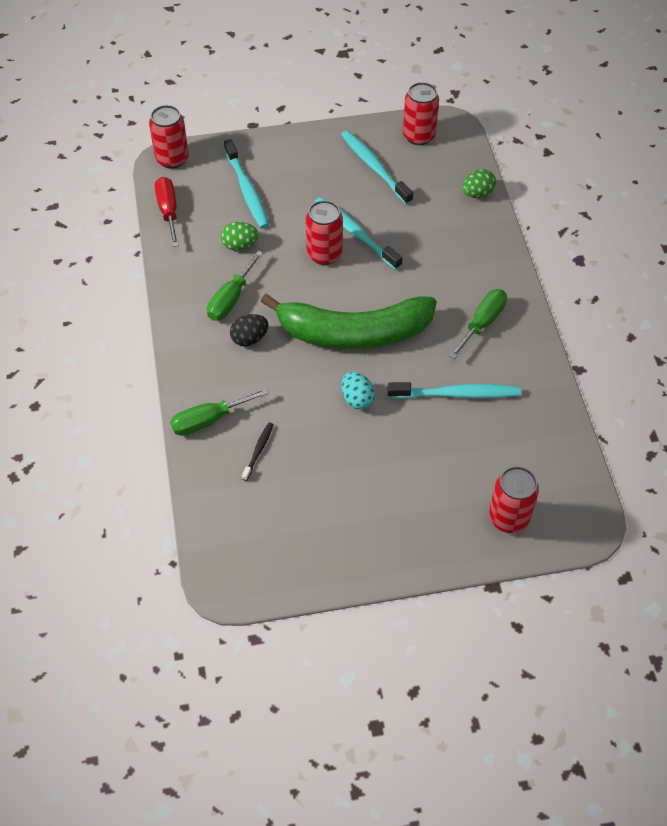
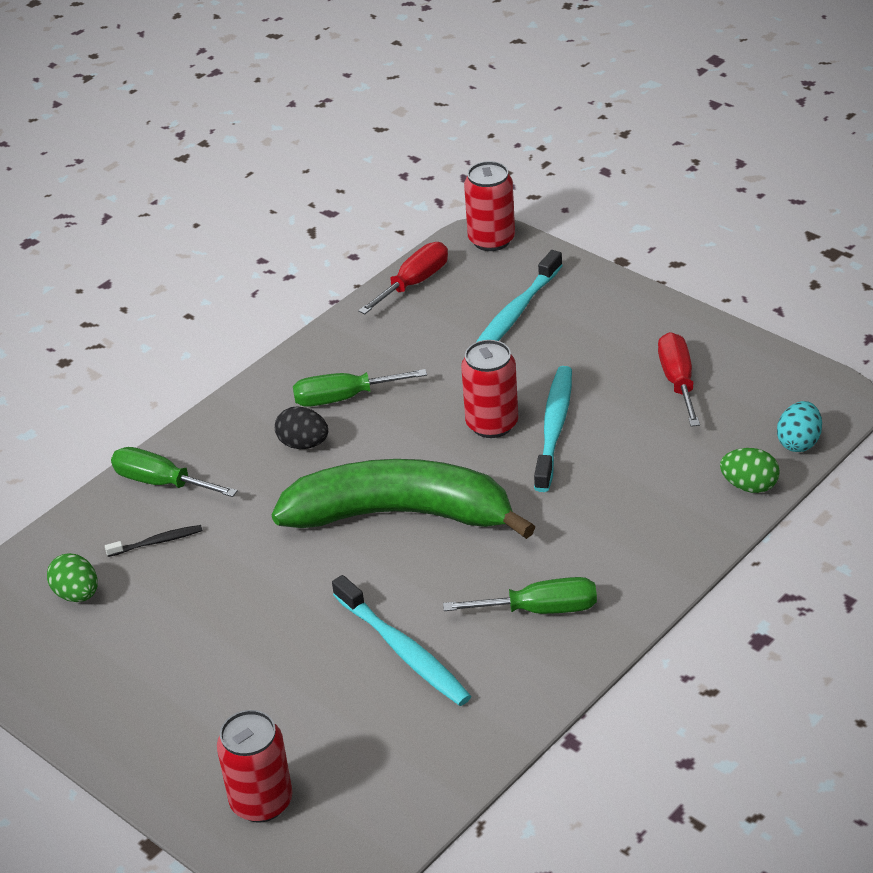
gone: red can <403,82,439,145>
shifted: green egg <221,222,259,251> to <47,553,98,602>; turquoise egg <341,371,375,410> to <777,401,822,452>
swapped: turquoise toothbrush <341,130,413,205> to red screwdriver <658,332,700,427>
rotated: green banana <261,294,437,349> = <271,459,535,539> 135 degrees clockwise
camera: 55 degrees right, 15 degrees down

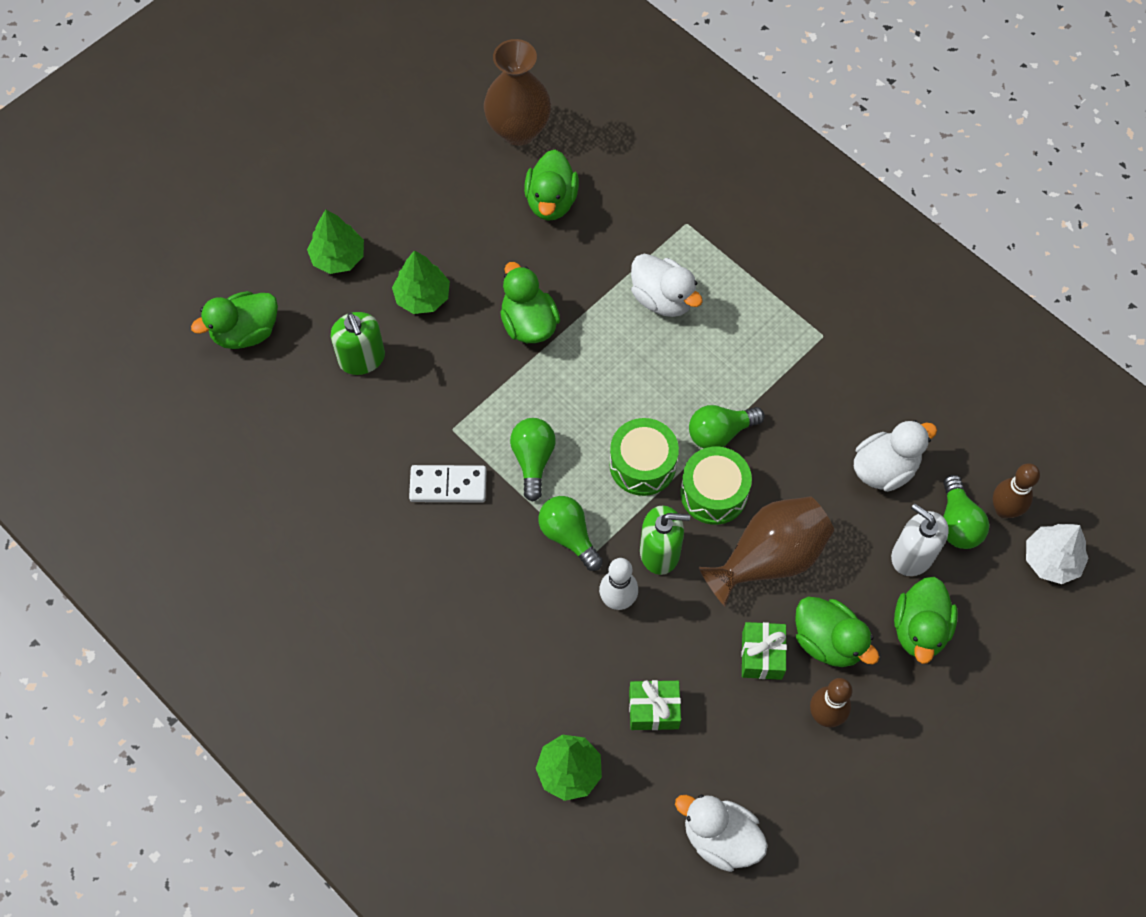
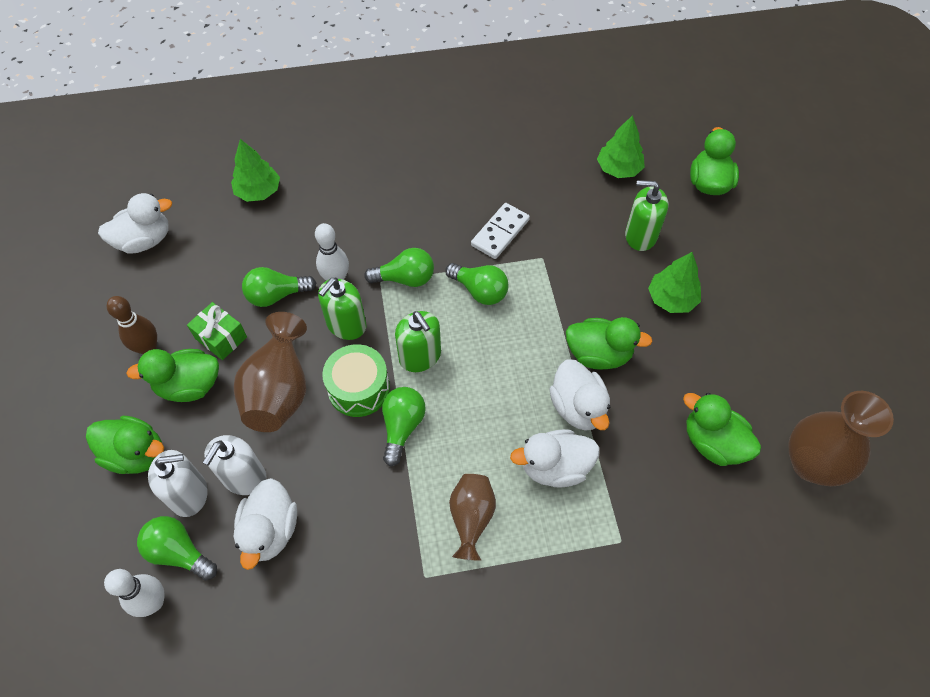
gone: white tree <1026,524,1089,584>; green gift <629,680,681,730>
new: green light bulb <242,267,316,307>; white duck <549,359,610,431>; white soap dispenser <203,435,266,495>; brown vase <449,474,496,561>
shifted: green tree <307,210,364,274> to <597,115,645,178>
swapped: green drum <610,418,679,496> to green soap dispenser <395,311,441,372>
repainted: brown bowling pin <993,463,1040,518> to white bowling pin <104,569,165,617>
rotated: green duck <894,577,958,664> = <86,416,164,474> 150 degrees clockwise
camera: 125 degrees right, 5 degrees down

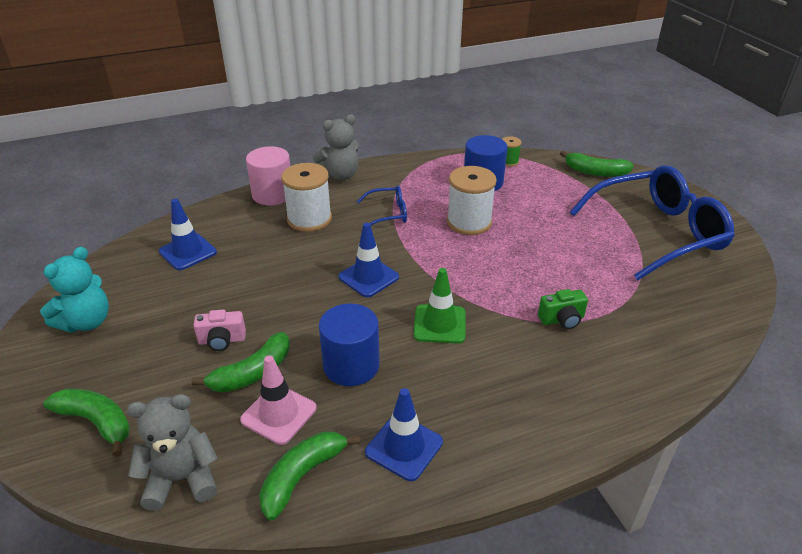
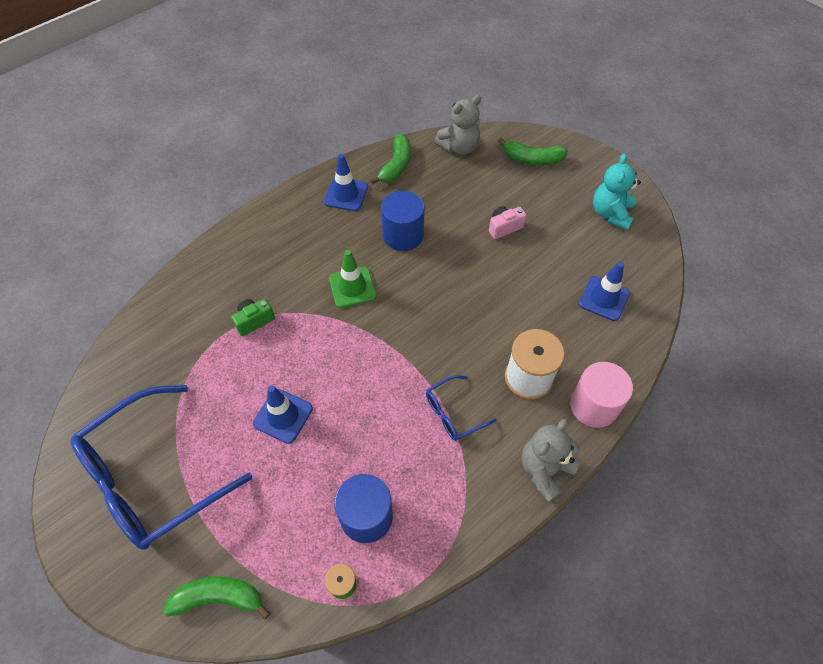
gone: white spool <447,166,497,235>; green banana <191,332,290,393>; pink traffic cone <240,355,317,445>
shifted: blue traffic cone <338,223,399,297> to <253,385,313,444>
camera: 160 degrees right, 20 degrees up

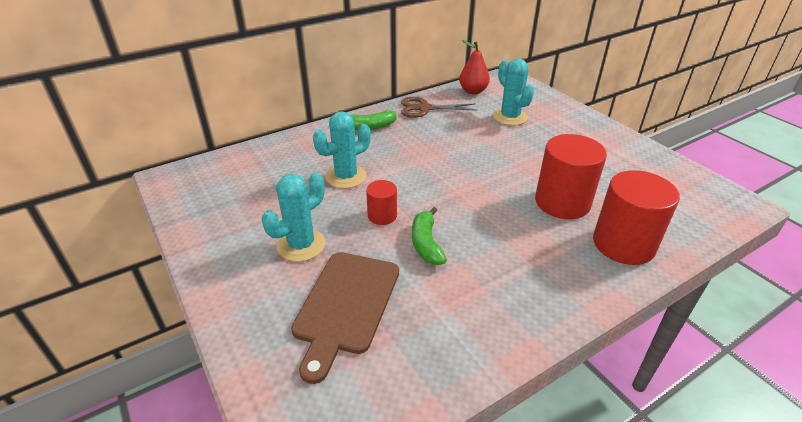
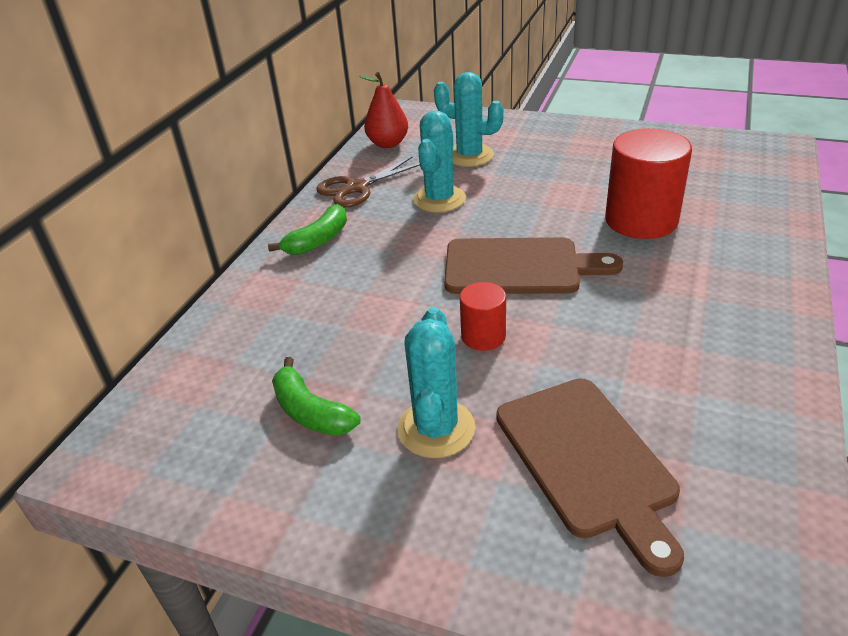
gone: red cylinder <593,170,680,265>
new: brown cutting board <444,237,623,294>
shifted: turquoise cactus <313,111,371,189> to <413,110,466,213>; green banana <412,207,447,265> to <272,357,361,436>
camera: 35 degrees left, 0 degrees up

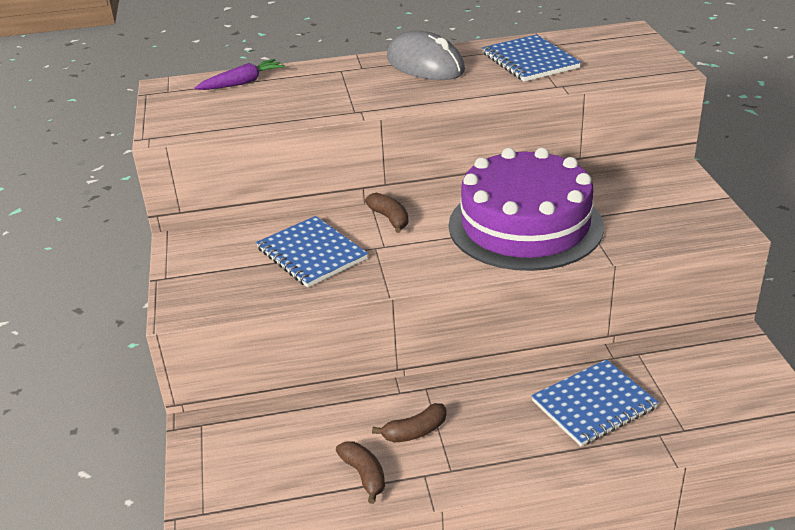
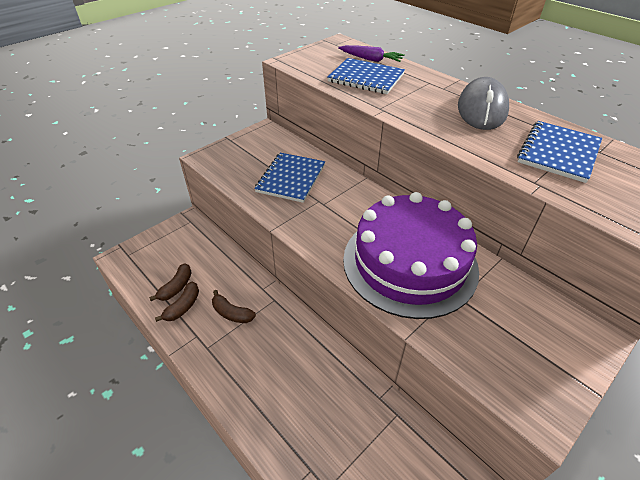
shifted: brown banana <365,193,409,233> to <149,263,192,301>; blue notebook <531,359,659,446> to <327,58,405,94>
camera: 55 degrees right, 10 degrees up

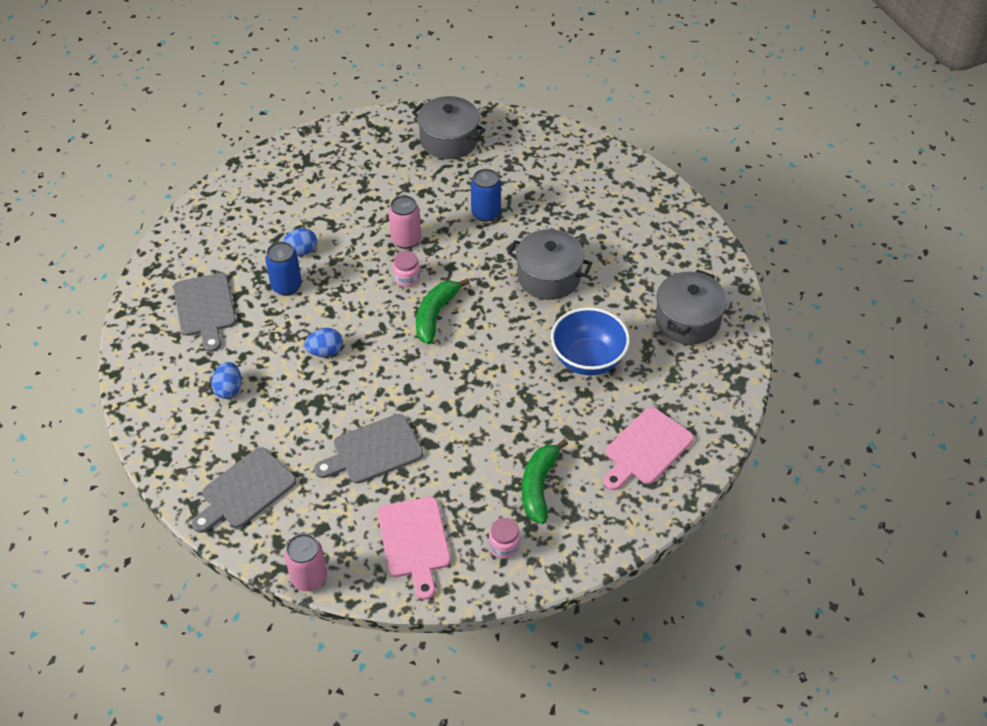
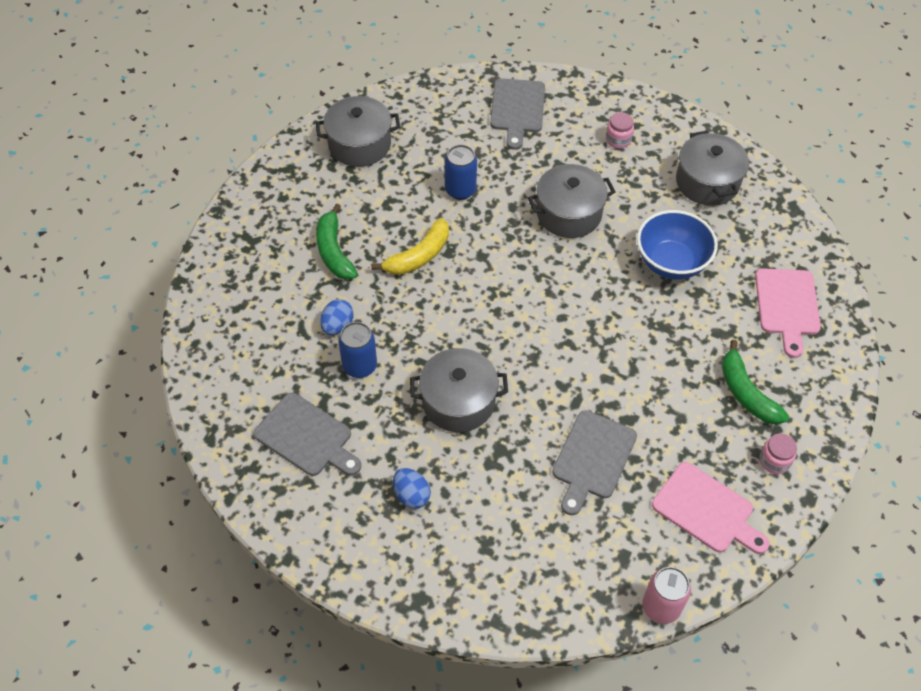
shifted: pink jar <393,251,420,287> to <606,112,634,149>; green banana <416,278,470,344> to <316,203,358,280>; grey cutting board <192,447,296,533> to <490,78,545,150>
swapped: pink can <388,195,421,249> to yellow banana <371,218,449,275>; blue egg <304,328,343,357> to grey pot <410,348,508,432>
camera: 40 degrees left, 5 degrees up

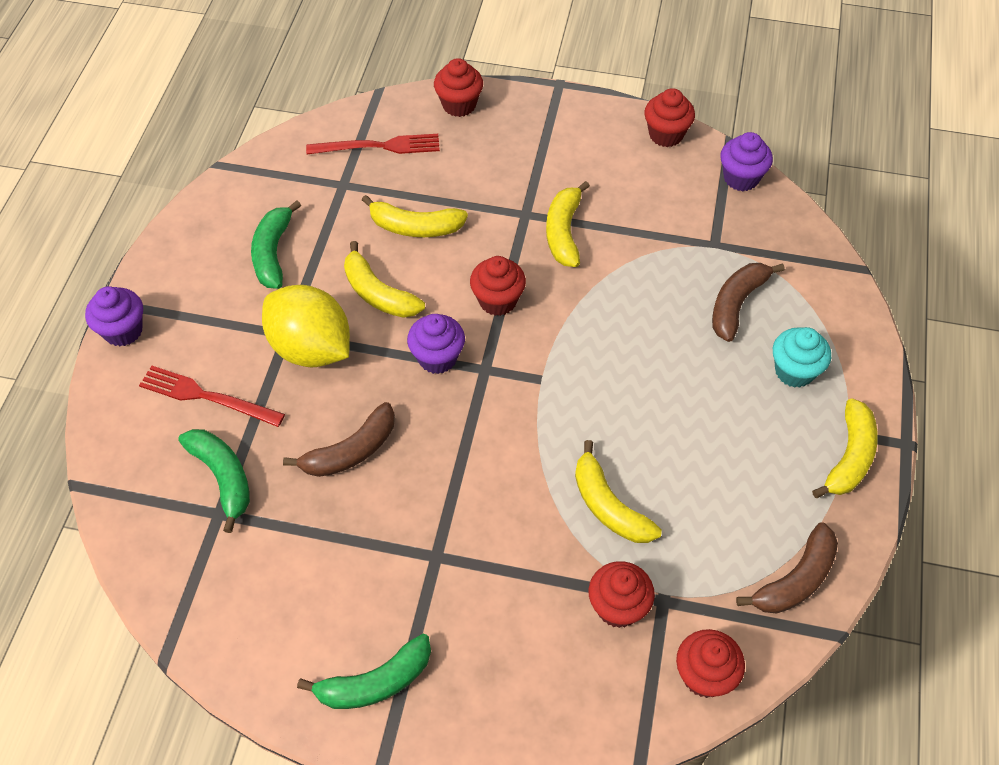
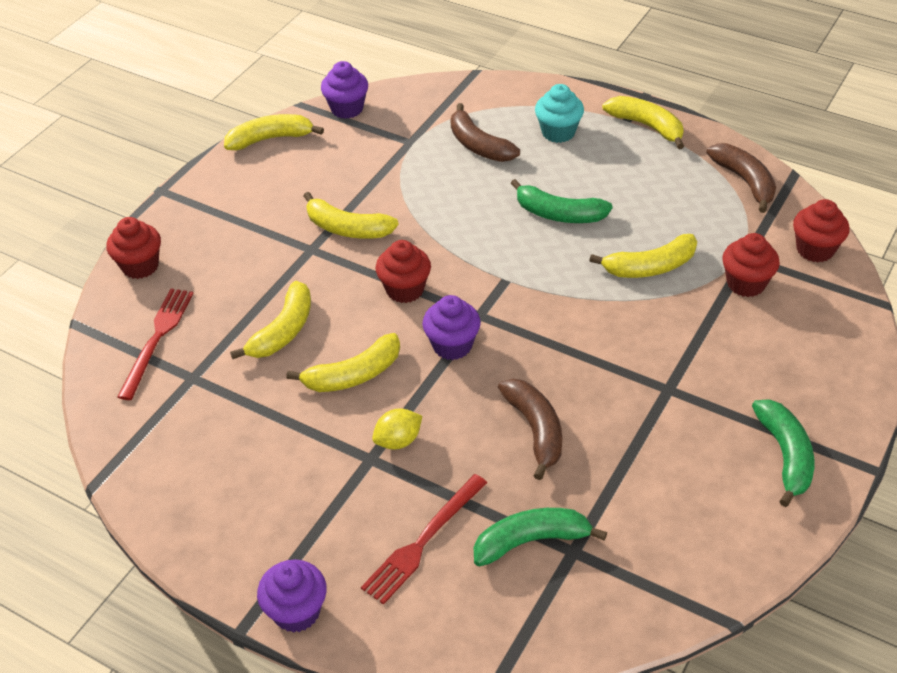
shifted: green banana <251,200,301,289> to <511,179,613,223>
swapped: red cupcake <644,88,695,147> to yellow banana <224,114,324,150>
scaled: yellow lemon <262,285,350,368> = <372,409,422,450> x0.47
camera: 70 degrees left, 10 degrees down

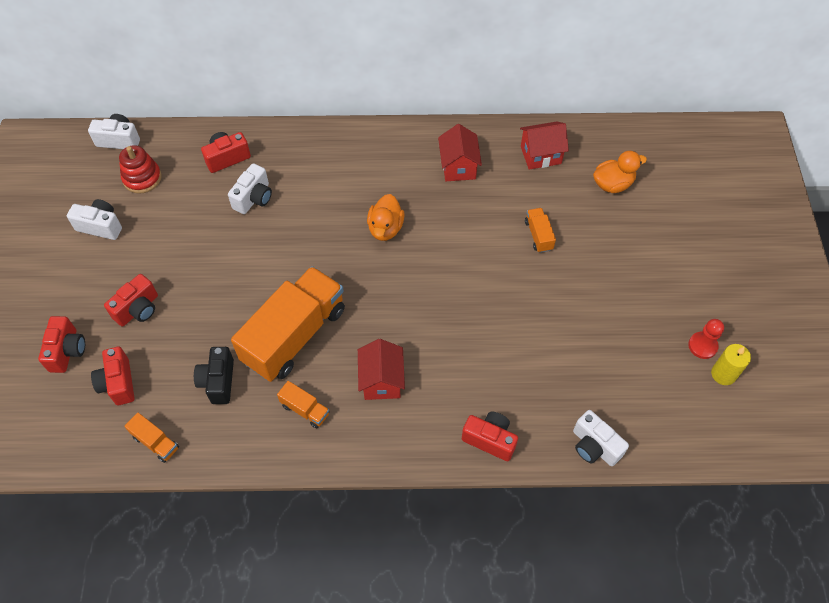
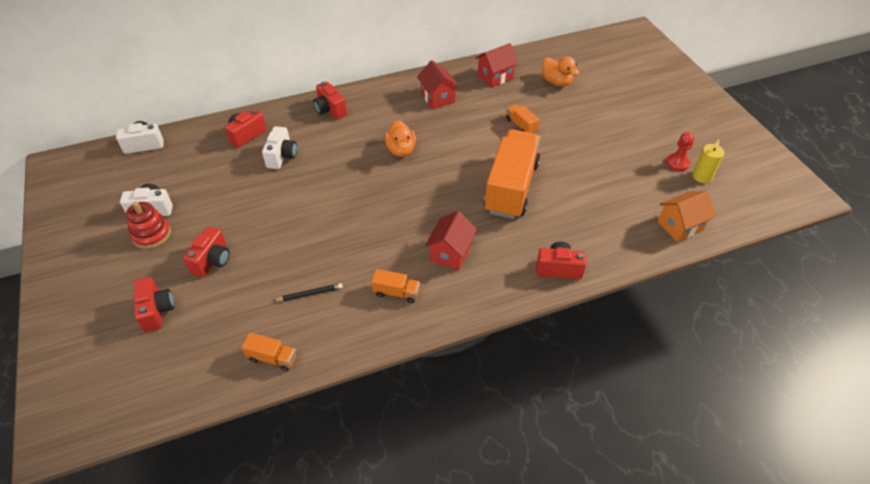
gone: white camera <573,410,629,466>
new: orange house <658,191,716,242>
shifted: red stacking toy <119,145,162,194> to <126,202,171,249>; orange truck <231,266,345,382> to <484,129,541,219>; red camera <91,347,134,405> to <313,81,347,120>
swapped: black camera <194,347,234,404> to black pencil <273,283,343,301>
rotated: orange duck <593,151,647,193> = <542,57,579,87> 90 degrees clockwise; red house <358,339,405,400> = <425,211,477,270> 45 degrees clockwise
camera: 20 degrees left, 10 degrees down

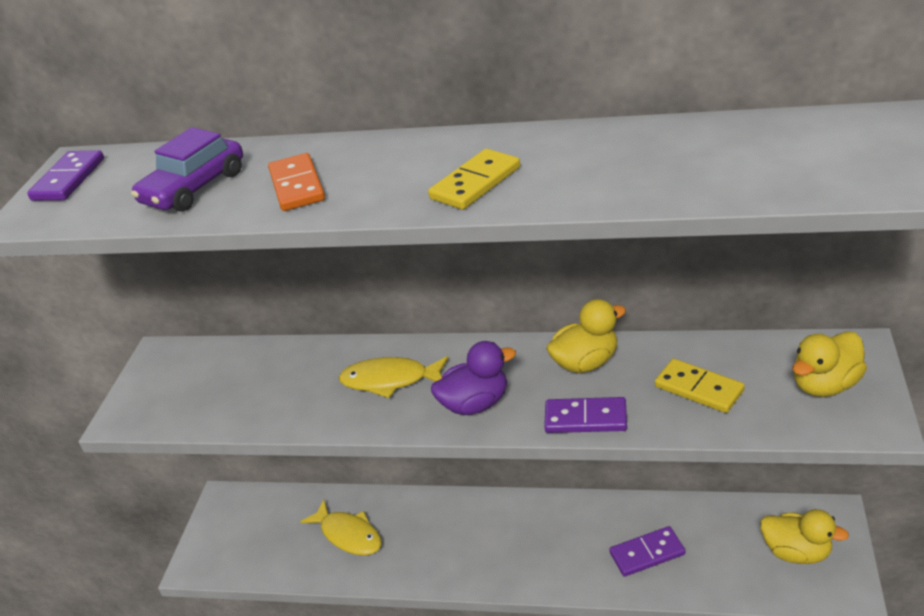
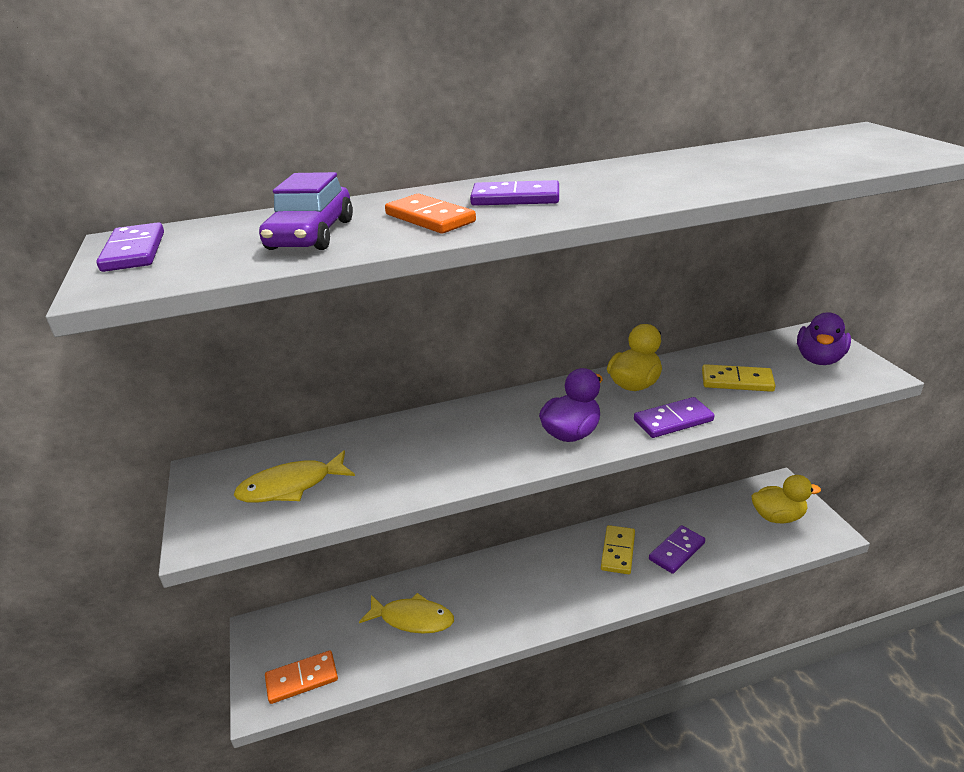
new: purple domino <470,180,559,206>; orange domino <265,651,338,704>
shifted: yellow domino <428,149,520,210> to <601,525,635,574>; yellow fish <339,356,448,398> to <234,450,355,503>
repainted: yellow duck <793,331,867,397> to purple duck <797,313,851,365>
camera: 30 degrees left, 5 degrees down

